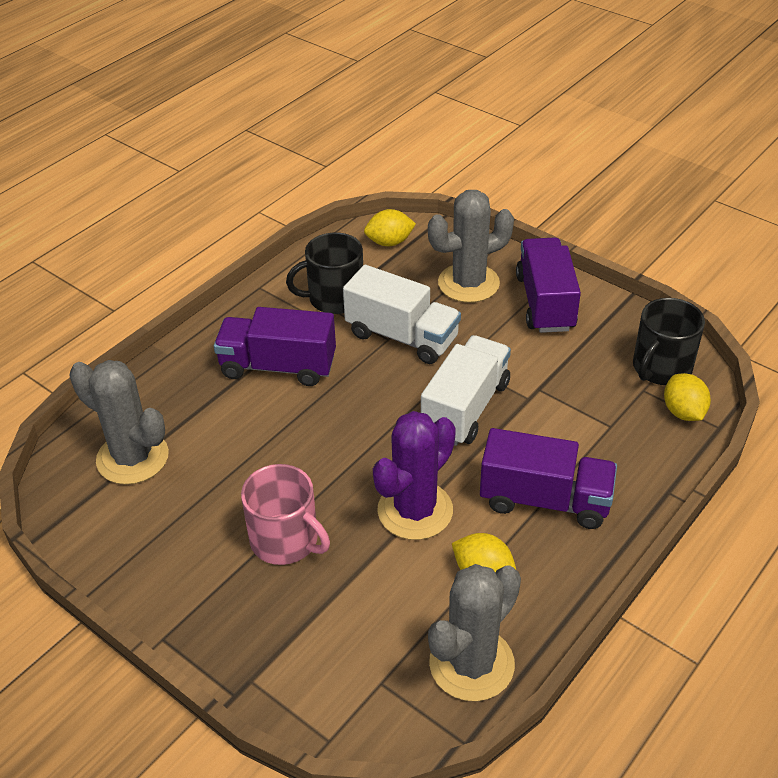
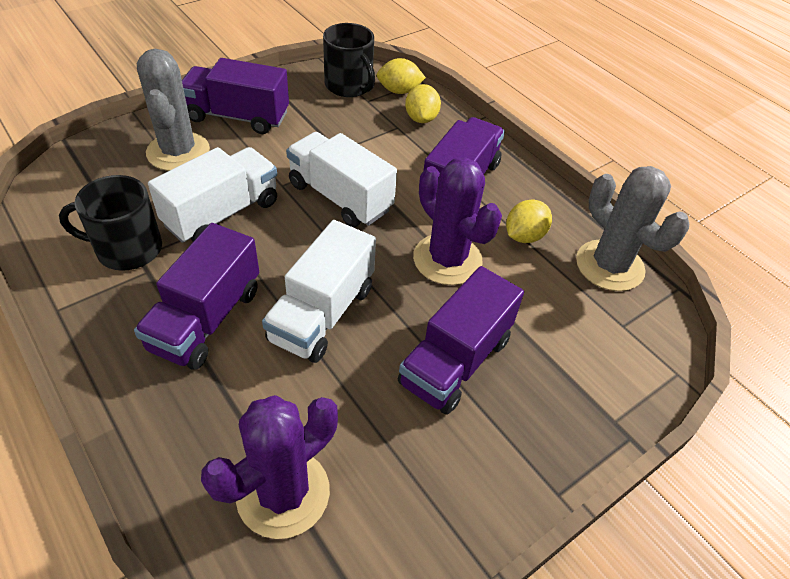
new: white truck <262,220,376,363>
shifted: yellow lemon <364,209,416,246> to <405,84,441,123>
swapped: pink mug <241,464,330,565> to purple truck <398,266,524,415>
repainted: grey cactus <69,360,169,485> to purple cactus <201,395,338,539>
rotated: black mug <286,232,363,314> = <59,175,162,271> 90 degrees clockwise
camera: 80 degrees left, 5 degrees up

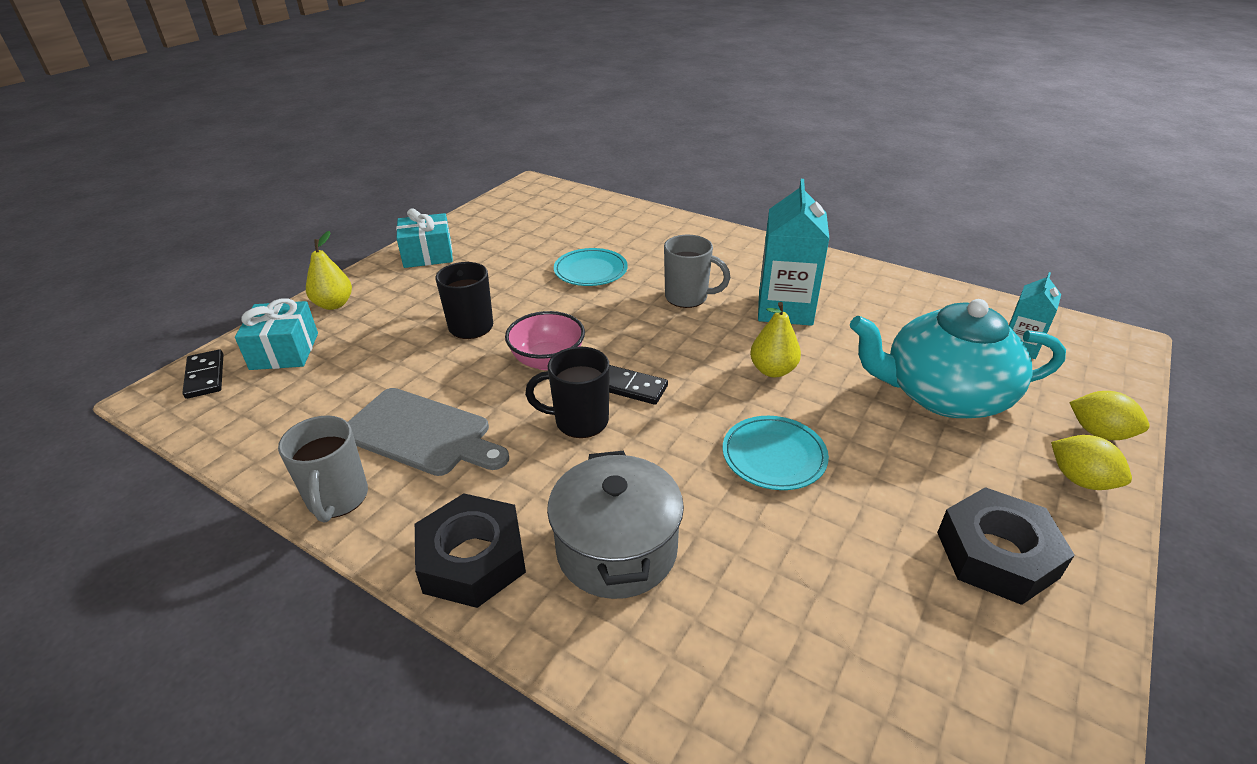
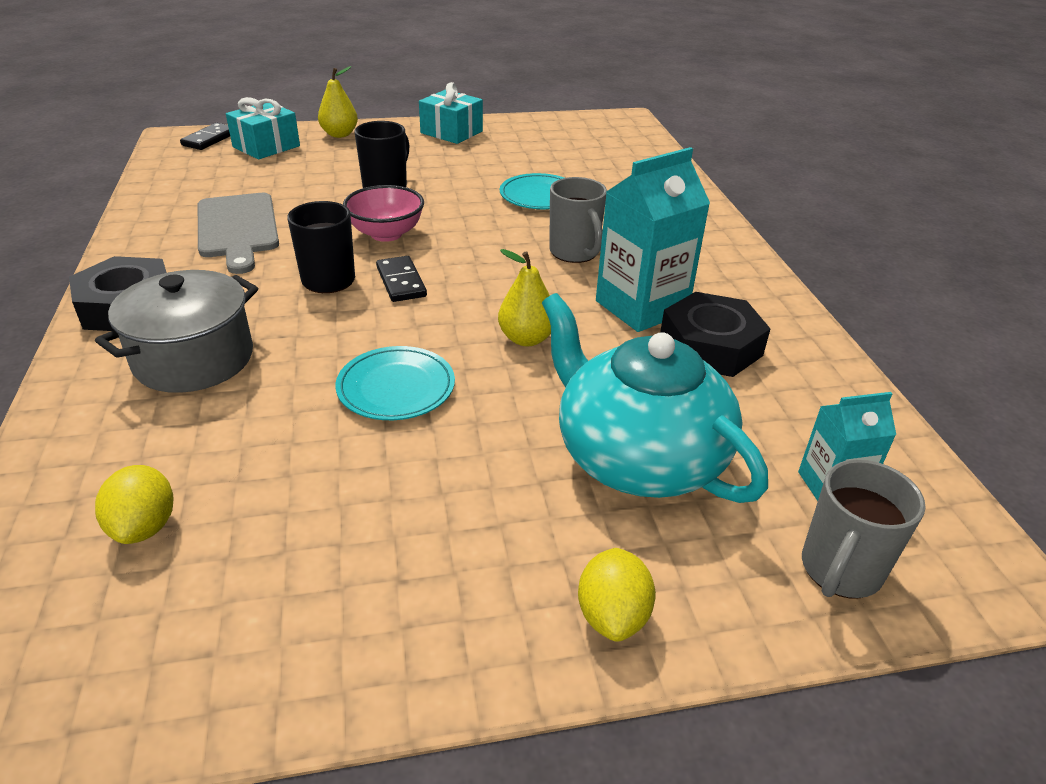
shifted: yellow lemon <1069,391,1149,440> to <95,465,174,544>; grey mug <278,416,368,523> to <802,459,926,598>; black nut <937,487,1075,605> to <660,292,770,377>
camera: 45 degrees right, 0 degrees up

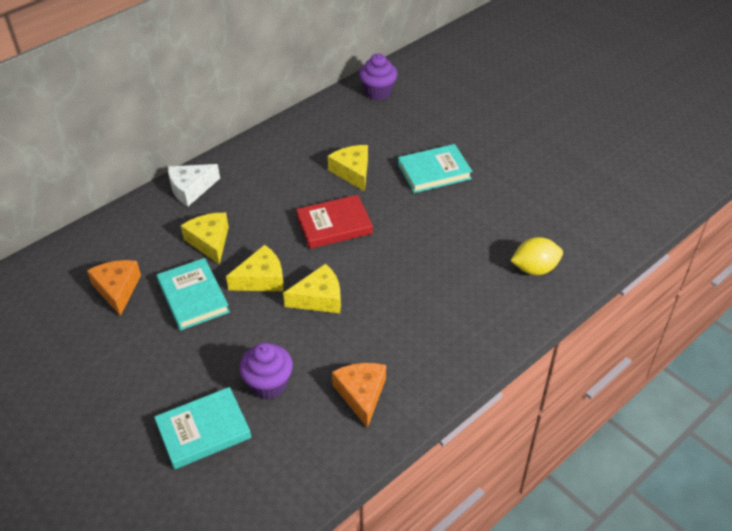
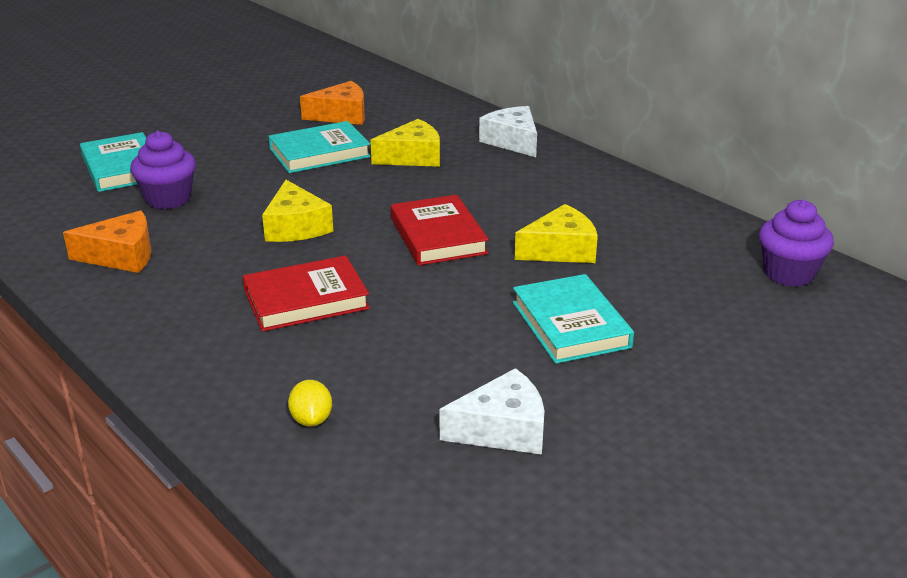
gone: yellow cheese <226,245,284,291>
new: red book <243,255,370,332>; white cheese <439,368,545,455>
scaled: yellow lemon <510,237,563,275> = <288,380,332,427> x0.63
camera: 90 degrees right, 15 degrees down

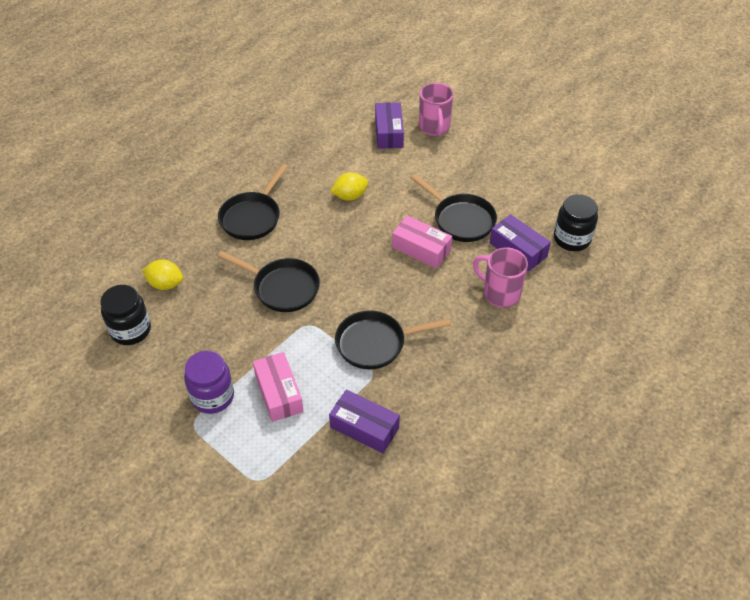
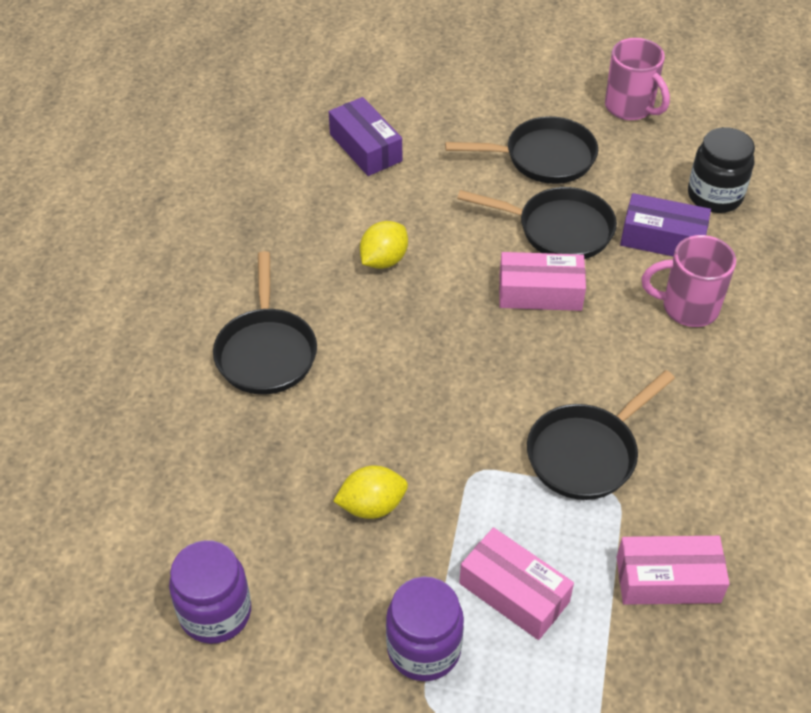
shifted: pink mug <419,83,454,136> to <605,38,670,120>; black pan <218,251,320,312> to <445,116,598,184>; yellow lemon <142,259,183,290> to <333,466,408,519>
repainted: black jar <100,285,151,345> to purple jar <169,540,251,644>; purple box <329,389,400,454> to pink box <617,536,730,605>
camera: 30 degrees left, 0 degrees up

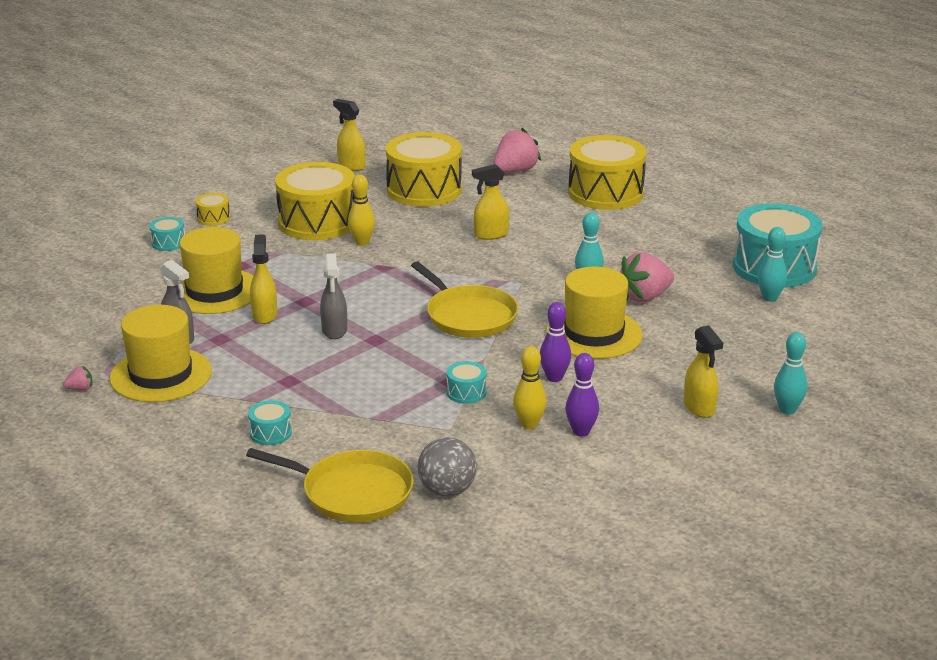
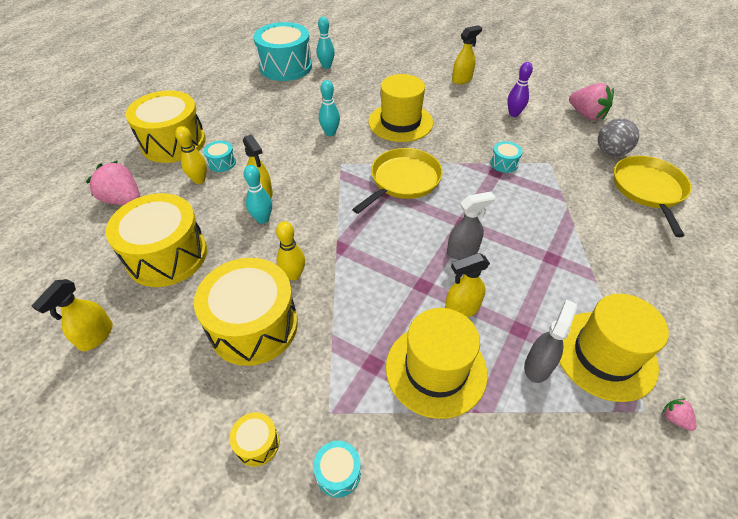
gone: purple bowling pin <540,302,571,382>
shifted: pink strawberry <620,252,674,302> to <569,83,614,120>; turquoise bowling pin <774,332,808,414> to <244,165,272,224>; yellow bowling pin <513,346,547,429> to <175,126,207,184>; turquoise drum <248,400,292,445> to <204,141,236,172>
camera: 105 degrees left, 20 degrees up

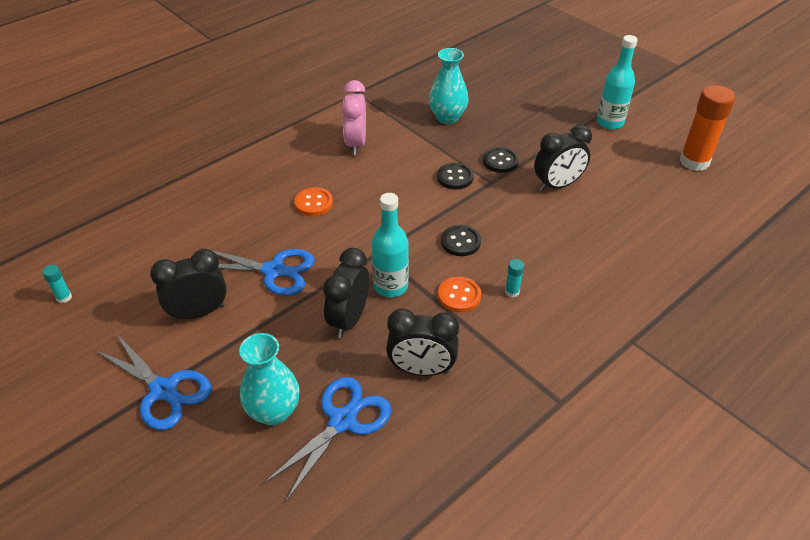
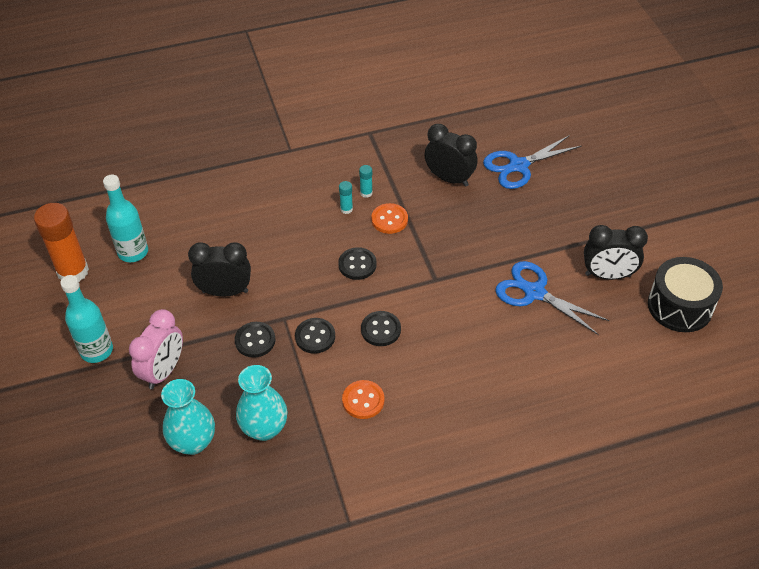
gone: black clock <323,248,369,338>; blue scissors <95,333,211,430>
new: black drum <648,257,723,332>; black button <361,311,401,346>
shifted: pink clock <342,80,366,155> to <129,309,183,389>; orange button <294,187,333,216> to <342,380,384,419>; turquoise bottle <372,193,409,297> to <103,175,148,262>; turquoise glue stick <42,265,72,303> to <359,165,373,198>; turquoise vase <239,333,299,425> to <161,379,215,455>
camera: 155 degrees left, 5 degrees up

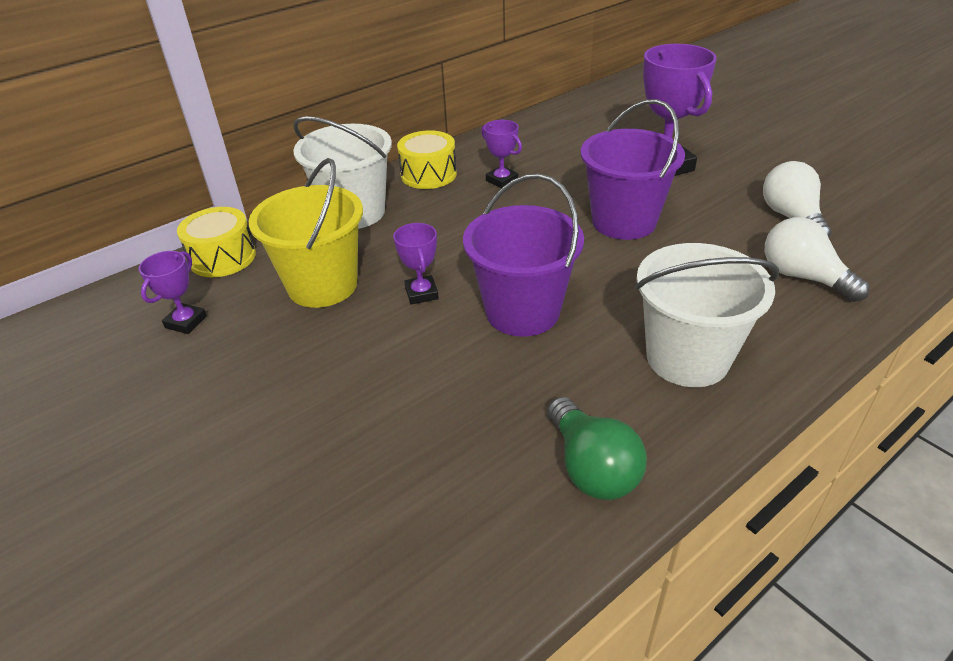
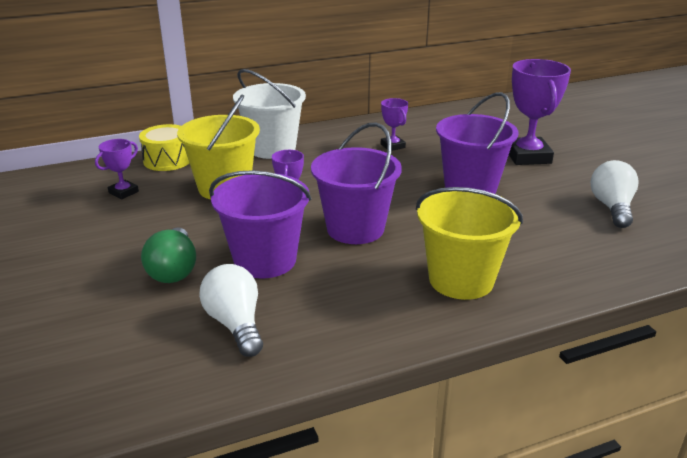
gone: yellow drum <397,130,457,189>
new: purple bucket <209,170,311,278>
shifted: white light bulb <765,217,870,302> to <199,264,263,357>; green light bulb <547,397,647,500> to <141,227,196,283>
repainted: white bucket <635,243,779,387> to yellow bucket <416,187,523,300>
camera: 15 degrees right, 10 degrees down

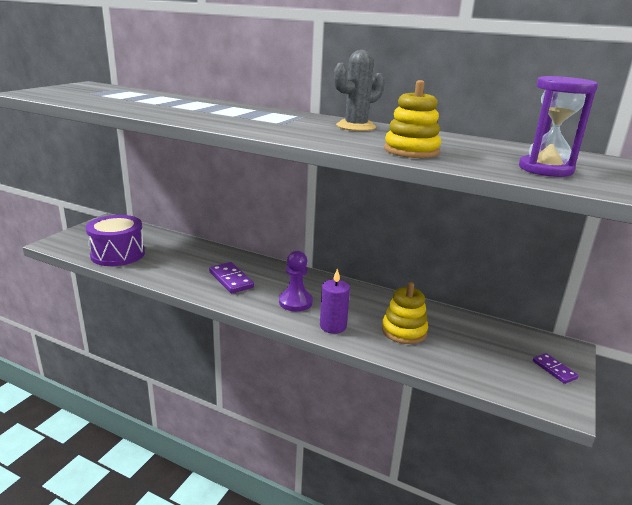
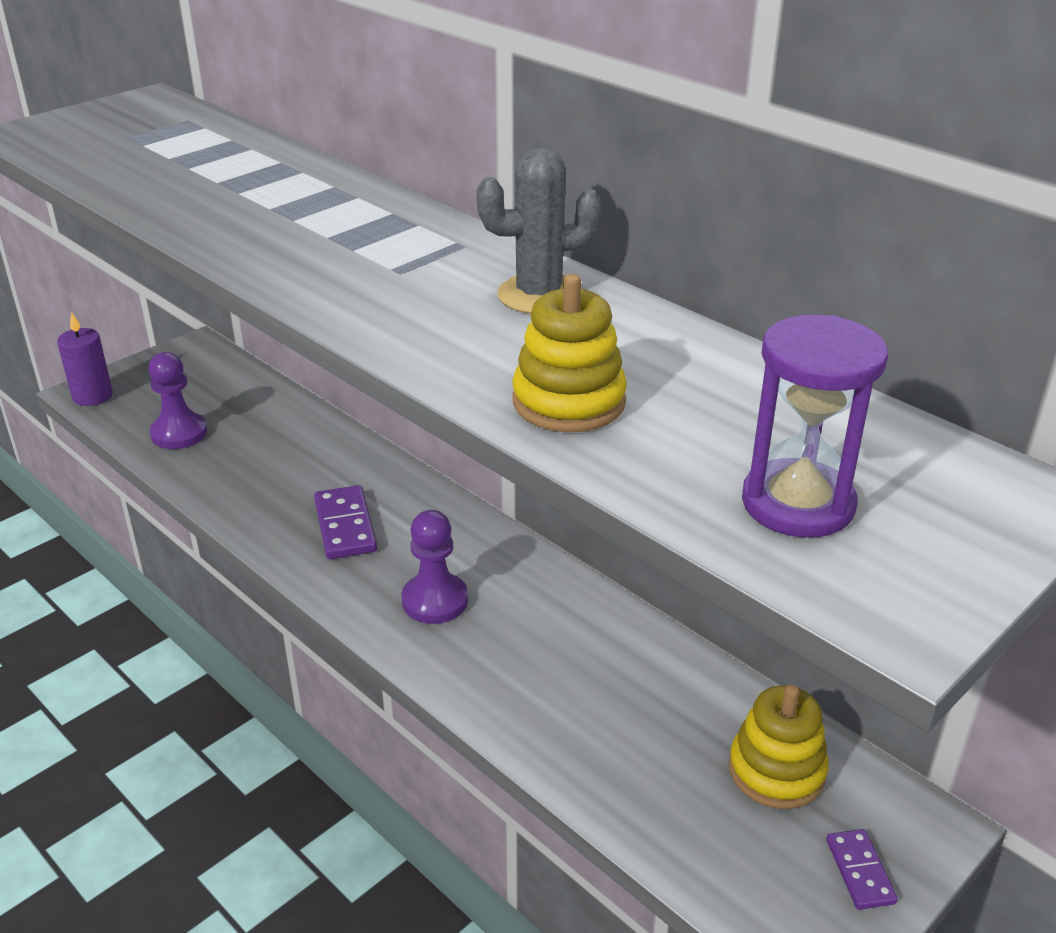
shifted: purple candle <320,268,350,334> to <57,312,113,406>; yellow stacking toy <382,282,428,344> to <729,685,829,809>
swapped: purple drum <86,215,145,266> to purple pawn <148,352,207,449>
camera: 20 degrees right, 10 degrees up

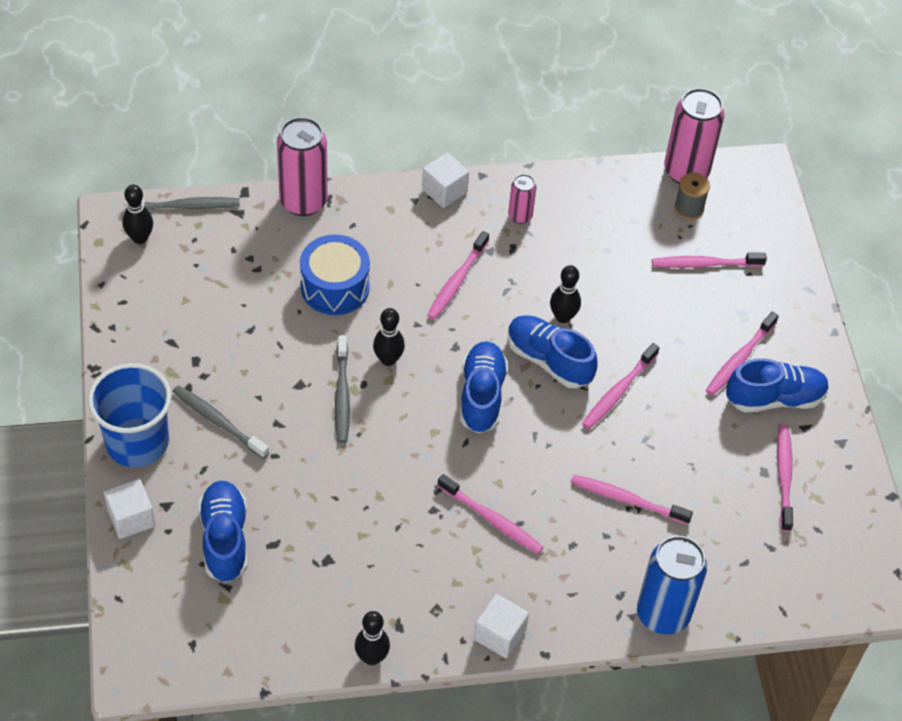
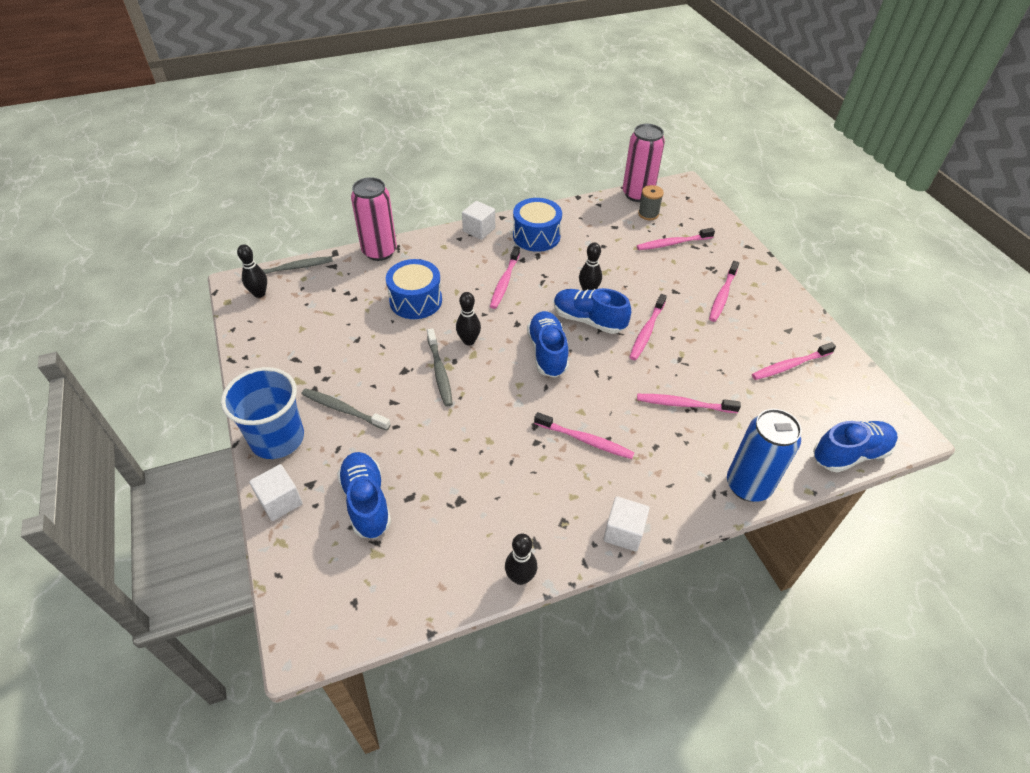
shifted: blue shoe <726,358,829,412> to <813,421,898,473>
swapped: pink can <508,174,536,224> to blue drum <513,198,562,252>
rotated: pink toothbrush <777,424,793,532> = <752,342,836,380> 105 degrees counterclockwise
camera: 10 degrees left, 5 degrees down

